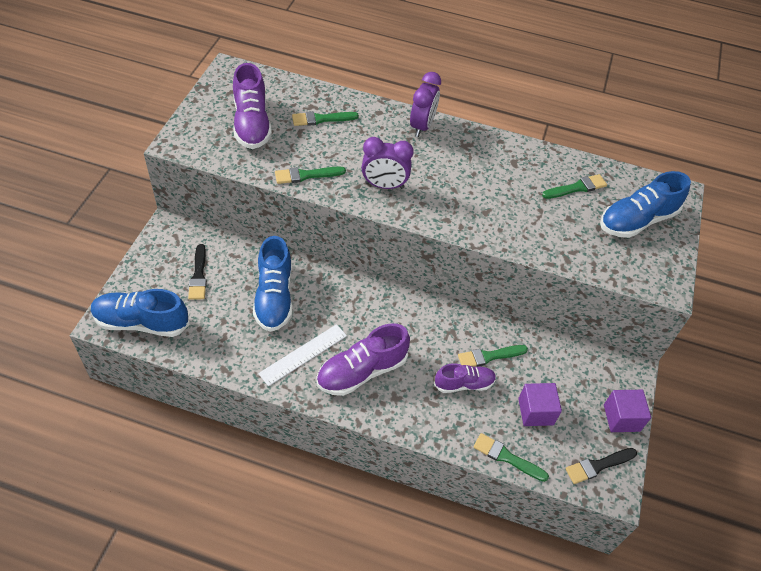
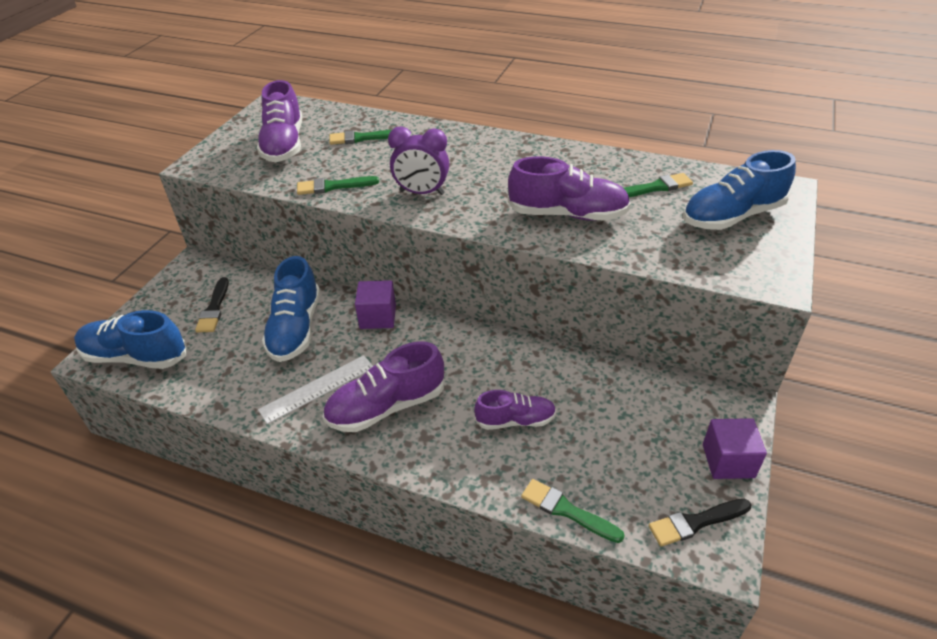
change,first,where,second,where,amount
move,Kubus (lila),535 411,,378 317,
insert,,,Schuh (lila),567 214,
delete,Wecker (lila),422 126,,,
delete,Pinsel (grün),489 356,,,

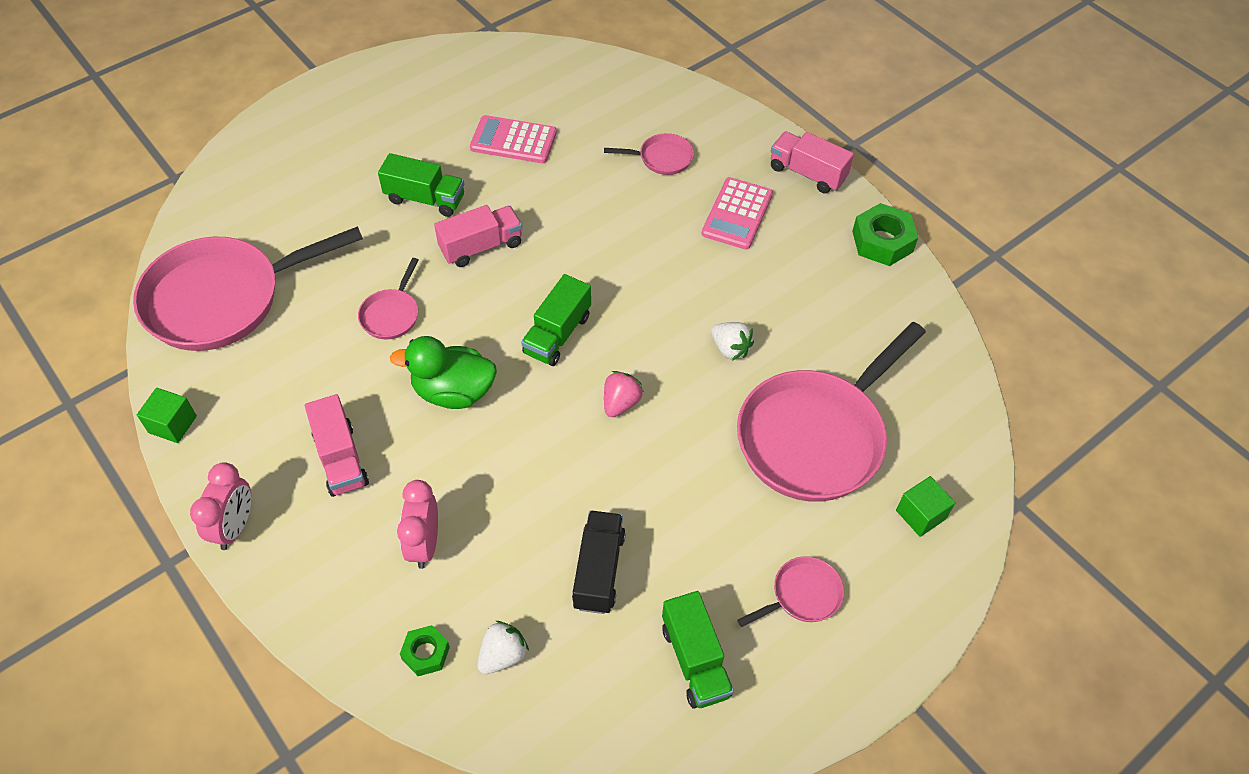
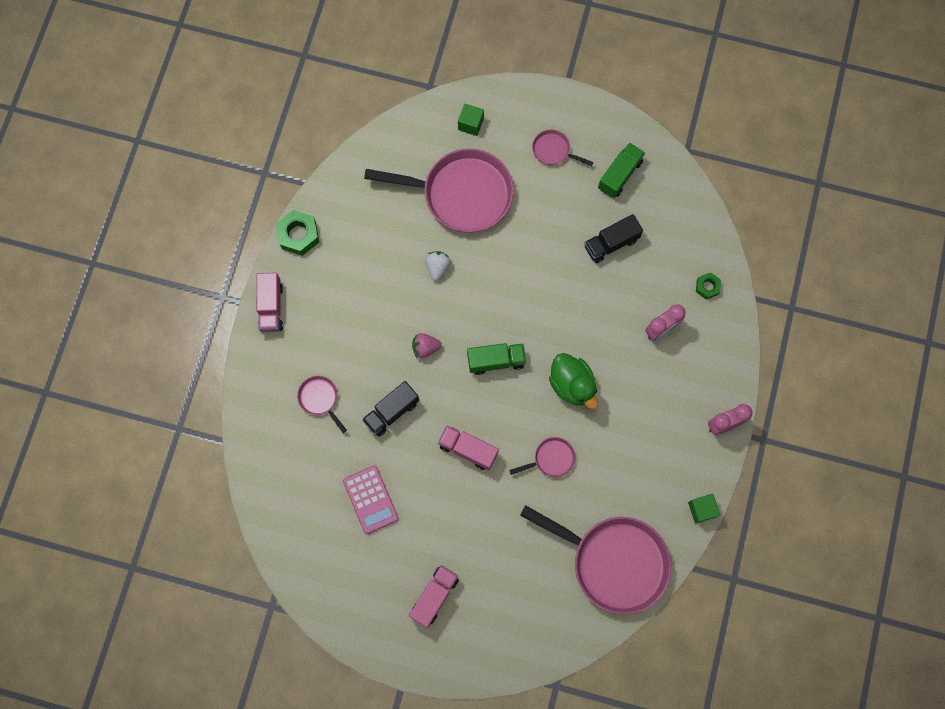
change,first,where,second,where,amount
insert,,,Lastwagen (schwarz),391 412,
move,Lastwagen (rosa),341 459,,434 596,
move,Erdbeere (rosa),620 403,,425 348,
delete,Lastwagen (grün),425 199,,,
delete,Erdbeere (weiß),502 655,,,
delete,Taschenrechner (rosa),737 214,,,

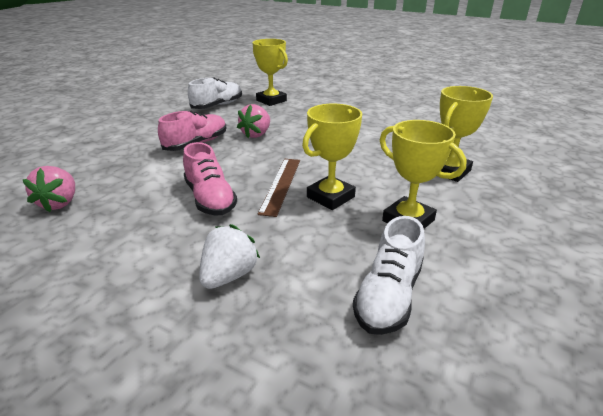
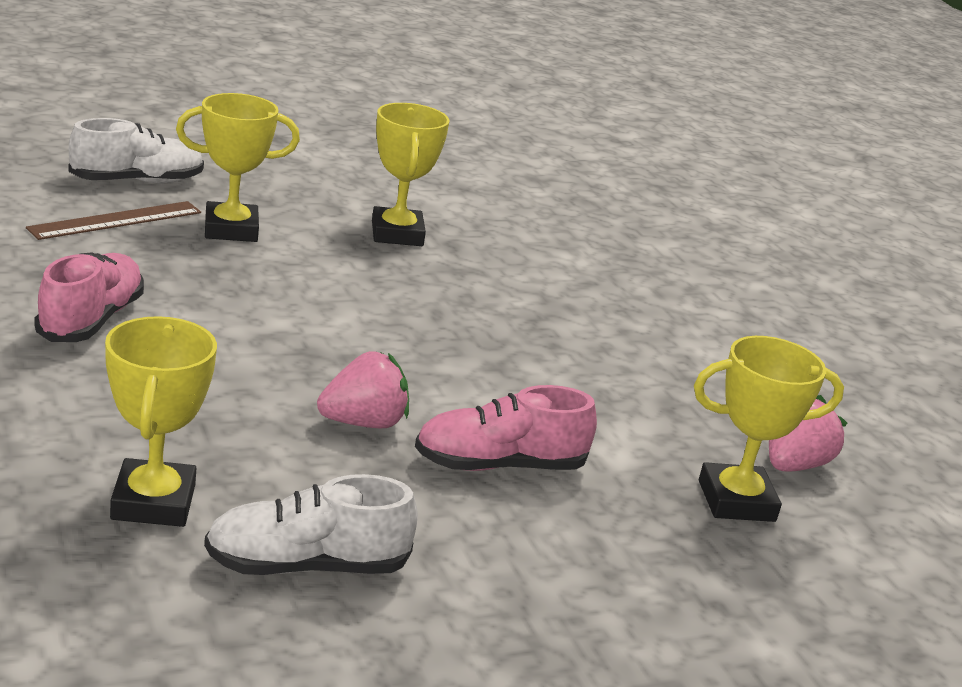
change,first,where,second,where,amount
move,Lineal (braun),281 185,,116 220,
move,Schuh (rosa),210 199,,91 320,
move,Schuh (weiß),388 296,,137 181,
move,Pokal (gelb),330 197,,736 501,
delete,Erdbeere (weiß),229 275,,,

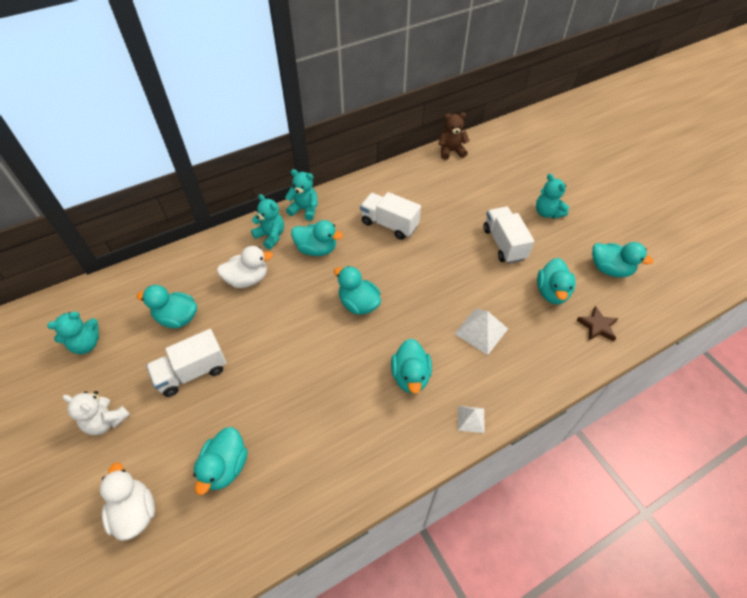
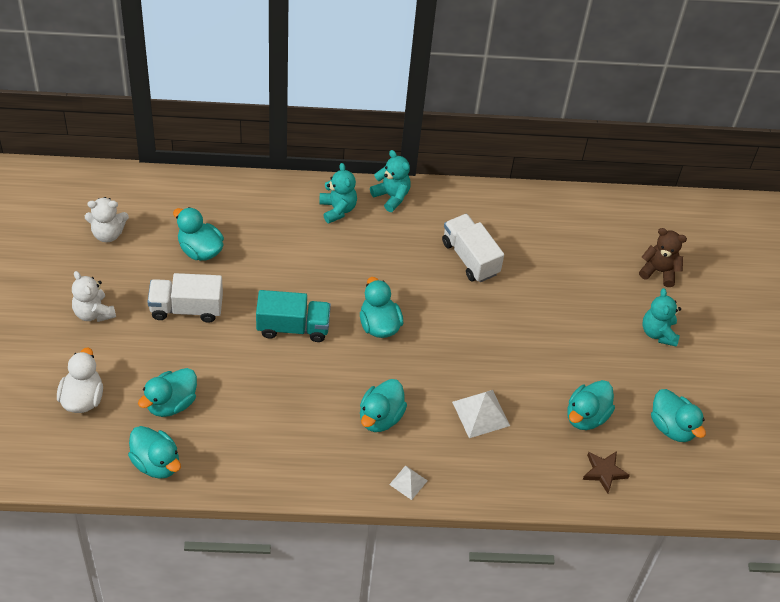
change,first,where,second,where,amount
recolor,Teddybär (türkis),86 344,Teddybär (weiß),108 233,
move,Ente (türkis),316 249,,156 463,
insert,,,Lastwagen (türkis),293 327,
move,Teddybär (braun),451 151,,659 271,
delete,Ente (weiß),247 279,,,
delete,Lastwagen (weiß),504 244,,,

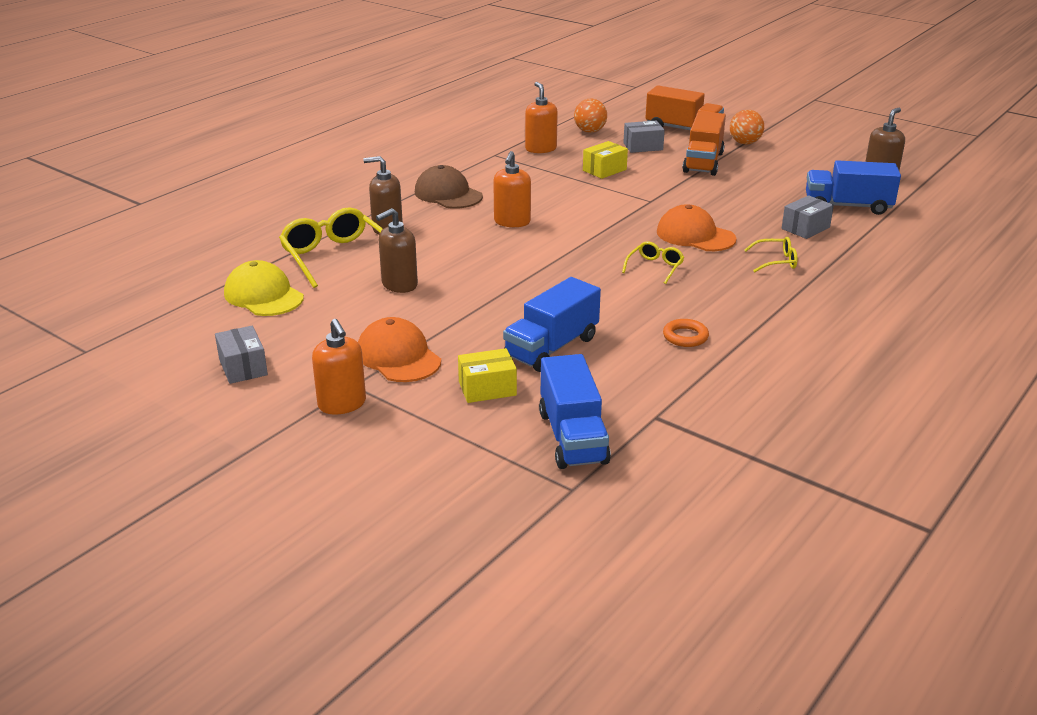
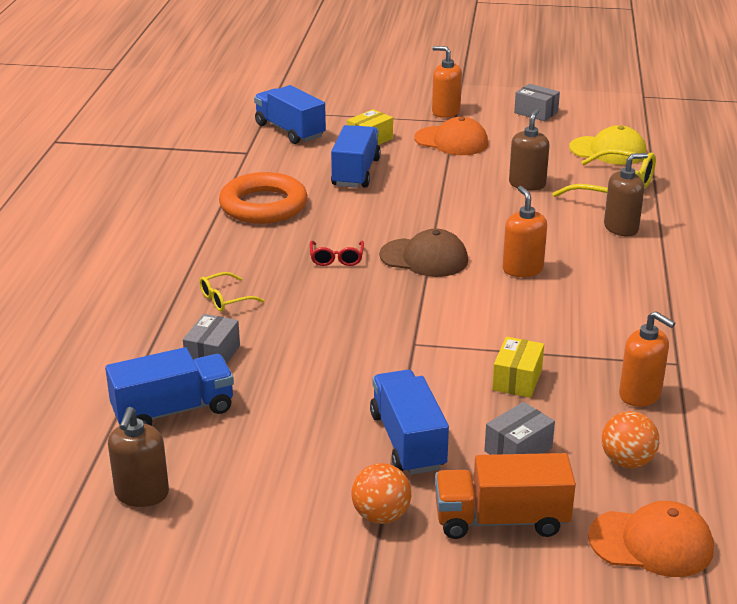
change,first,where,second,where,amount
resize,Ring (orange),685 337,,263 205,x2.24
recolor,Brille (gelb),654 268,Brille (rot),336 258,
recolor,Lastwagen (orange),703 162,Lastwagen (blau),408 441,
move,Kappe (braun),448 194,,424 258,
move,Kappe (orange),695 235,,651 543,

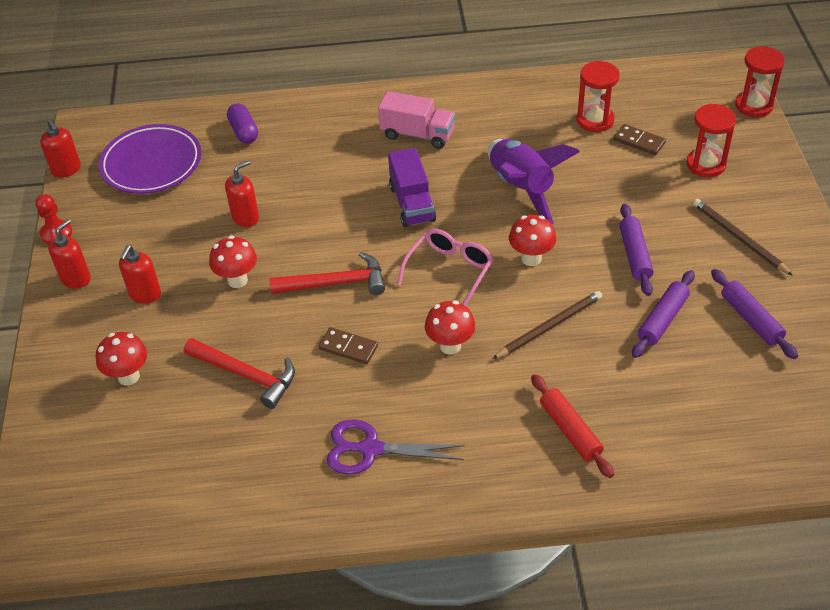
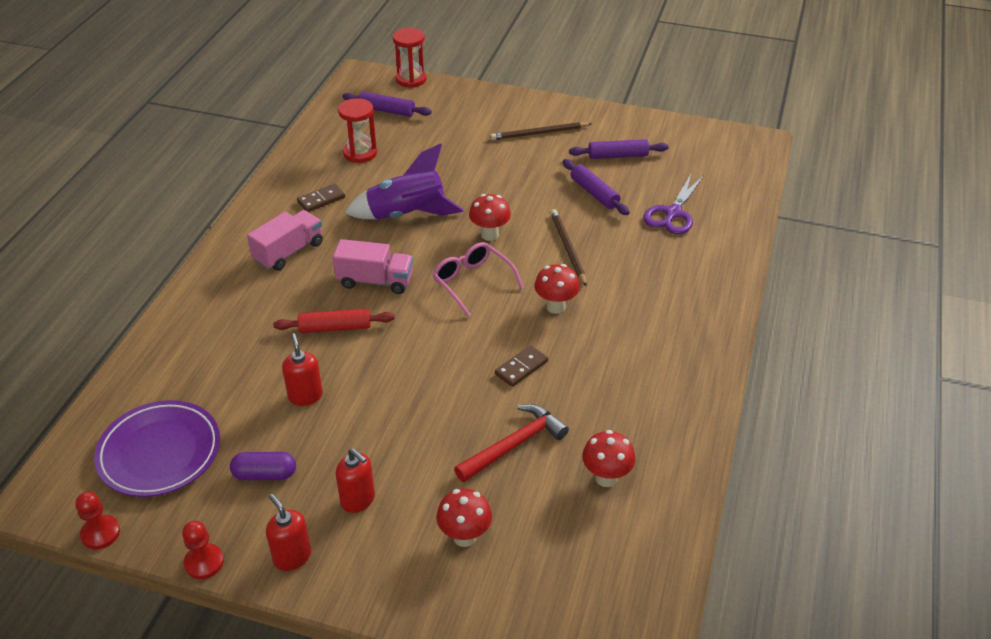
change,first,where,second,where,amount
replace,Seifenspender (rot),66 169,Bauer (rot),100 533,
move,Kapsel (lila),244 132,,265 474,
move,Nudelholz (rot),570 430,,335 328,
move,Dominostein (braun),639 141,,321 200,
recolor,Lastwagen (lila),412 203,Lastwagen (rosa),375 281,
move,Nudelholz (lila),634 255,,387 110,
move,Pilz (rot),237 280,,606 478,
move,Schere (lila),370 449,,673 213,
delete,Hammer (rot),336 283,,,
delete,Sanduhr (rot),706 164,,,

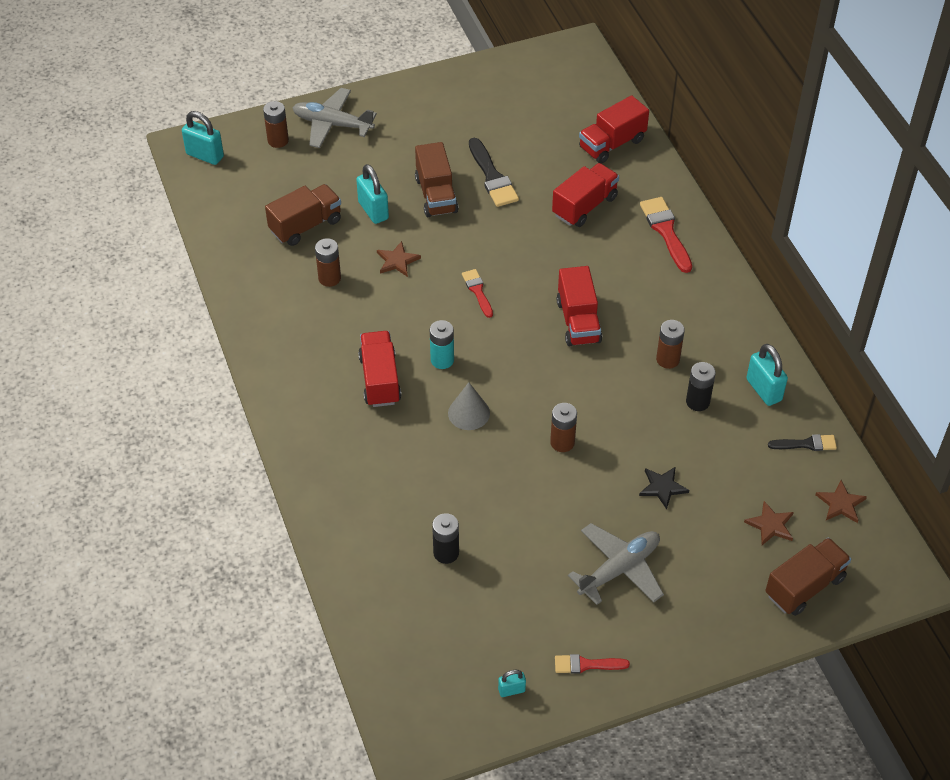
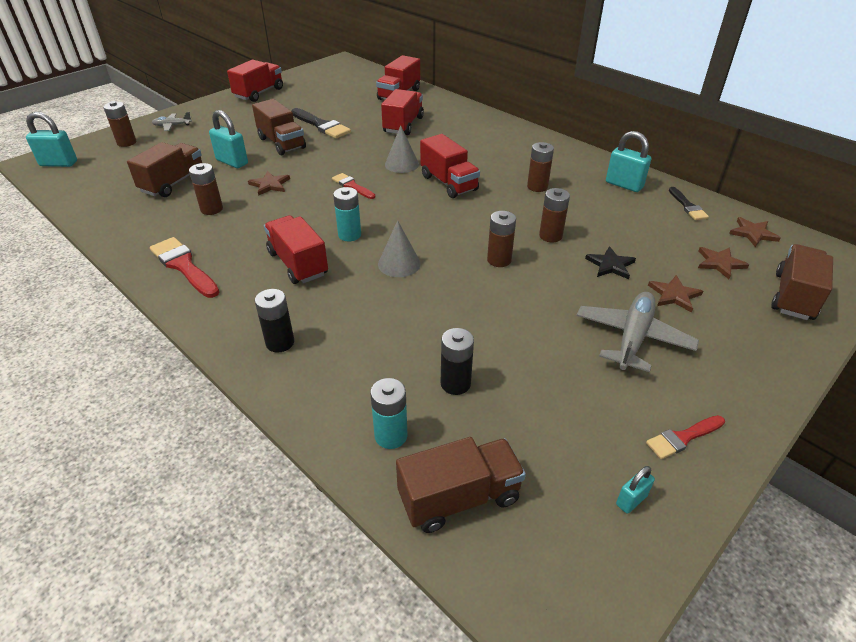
change,first,where,second,where,amount
move,Pinsel (rot),666 231,,184 266,
resize,Flugzeug (grau),332 124,,172 126,x0.52
insert,,,Lastwagen (rot),259 93,
move,Batterie (schwarz),697 402,,280 342,
insert,,,Batterie (türkis),391 436,
insert,,,Kegel (grau),401 164,
insert,,,Lastwagen (braun),459 498,
insert,,,Batterie (braun),550 236,
insert,,,Stern (braun),674 295,
rotate,Pinsel (schwarz),806 444,,687 206,105 degrees clockwise

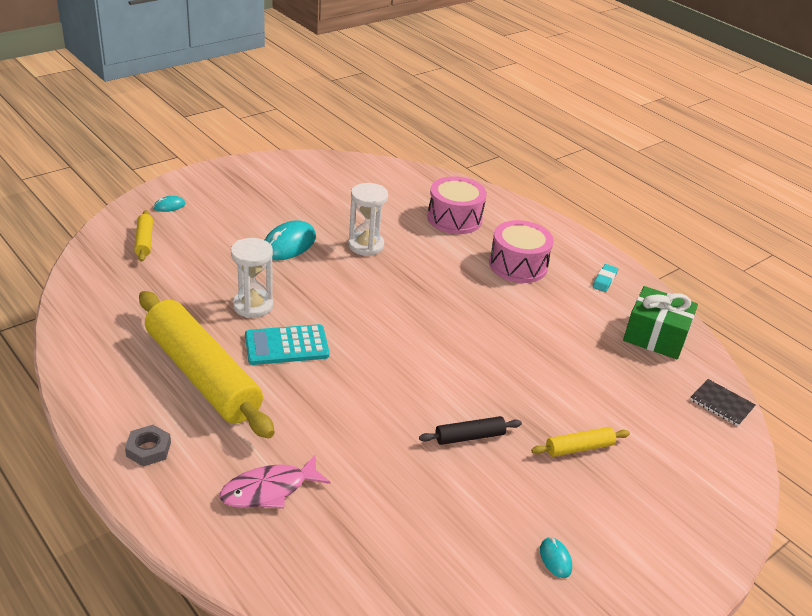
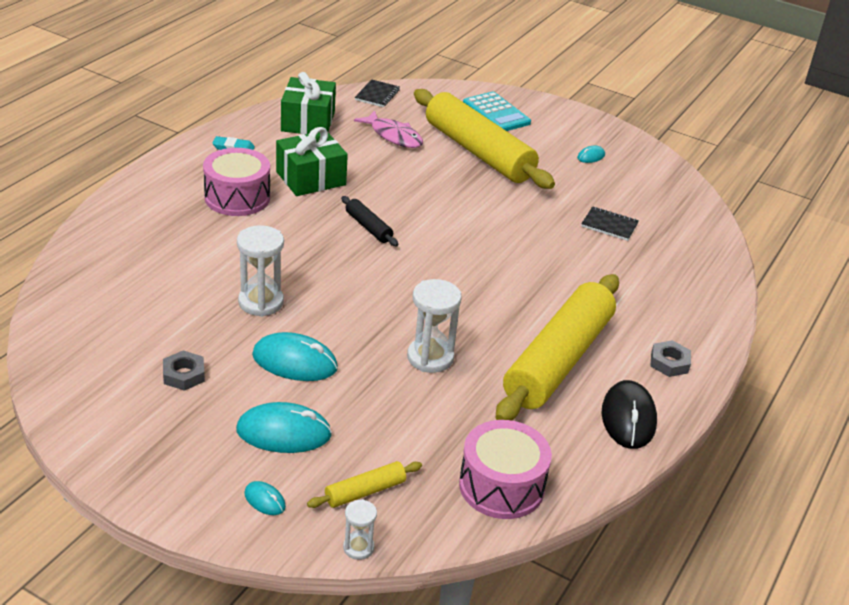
change,first,where,second,where,amount
insert,,,Sechskantmutter (grau),184 375,
insert,,,Computermaus (türkis),284 432,
insert,,,Geschenk (grün),311 178,
move,Nudelholz (schwarz),469 436,,368 227,
insert,,,Sanduhr (weiß),358 548,
move,Fisch (rosa),269 490,,393 136,
resize,Nudelholz (gelb),579 448,,478 152,x2.41
move,Trommel (rosa),454 218,,501 486,
move,Taschenrechner (türkis),286 346,,496 113,
insert,,,Notizbuch (schwarz),609 225,
insert,,,Computermaus (schwarz),628 418,

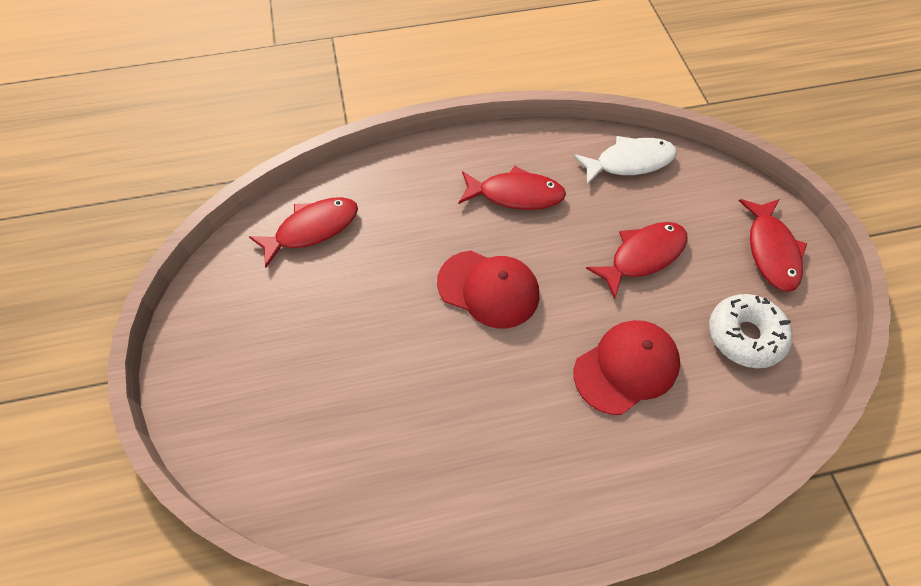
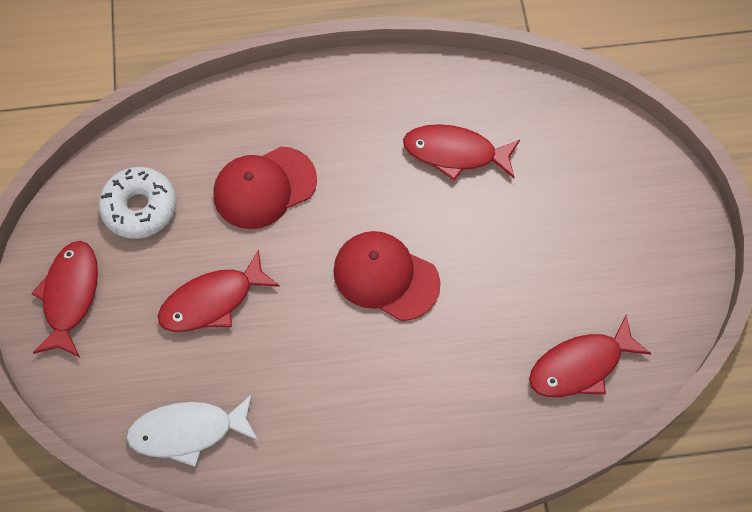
change,first,where,second,where,amount
move,Fisch (rot),516 194,,455 153,

